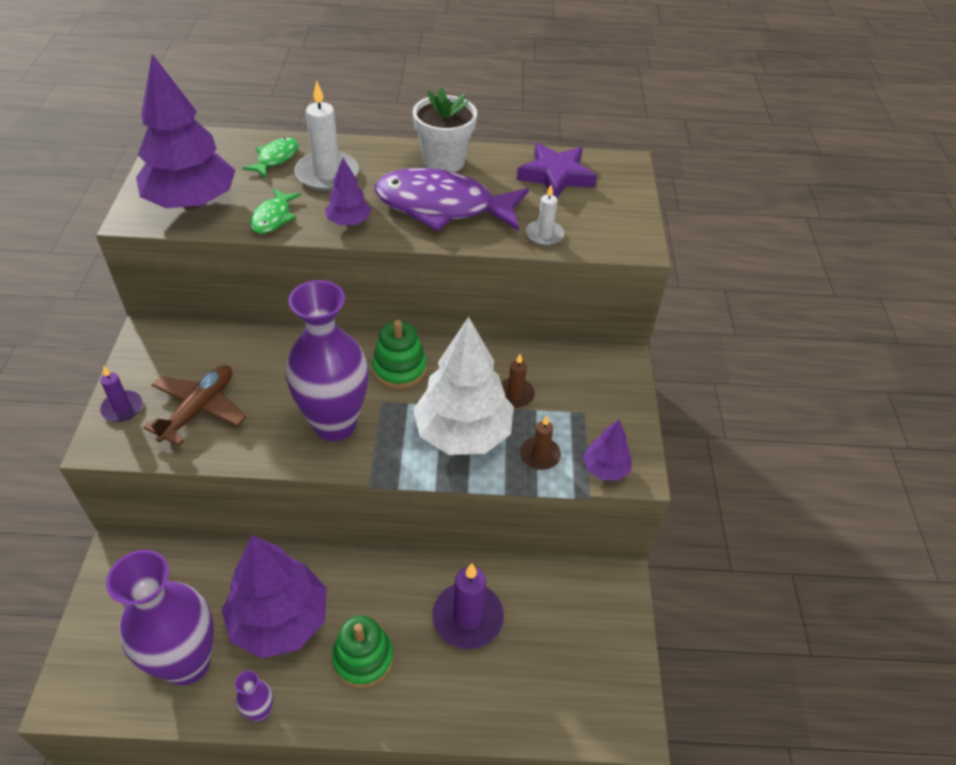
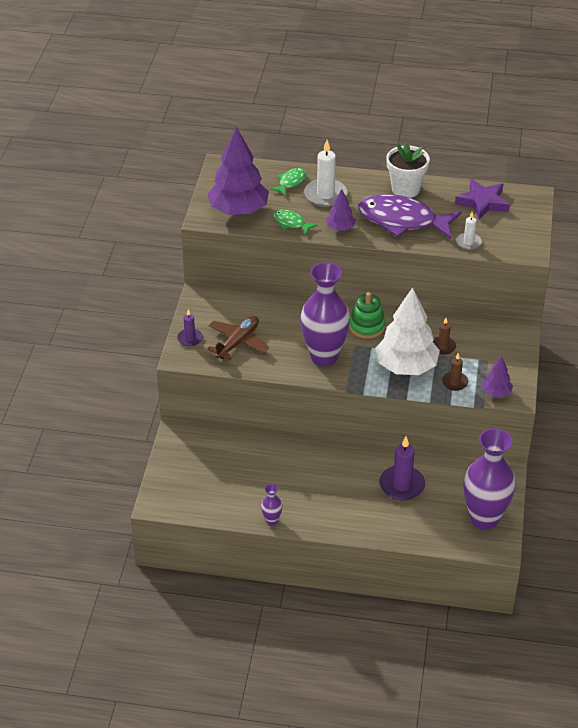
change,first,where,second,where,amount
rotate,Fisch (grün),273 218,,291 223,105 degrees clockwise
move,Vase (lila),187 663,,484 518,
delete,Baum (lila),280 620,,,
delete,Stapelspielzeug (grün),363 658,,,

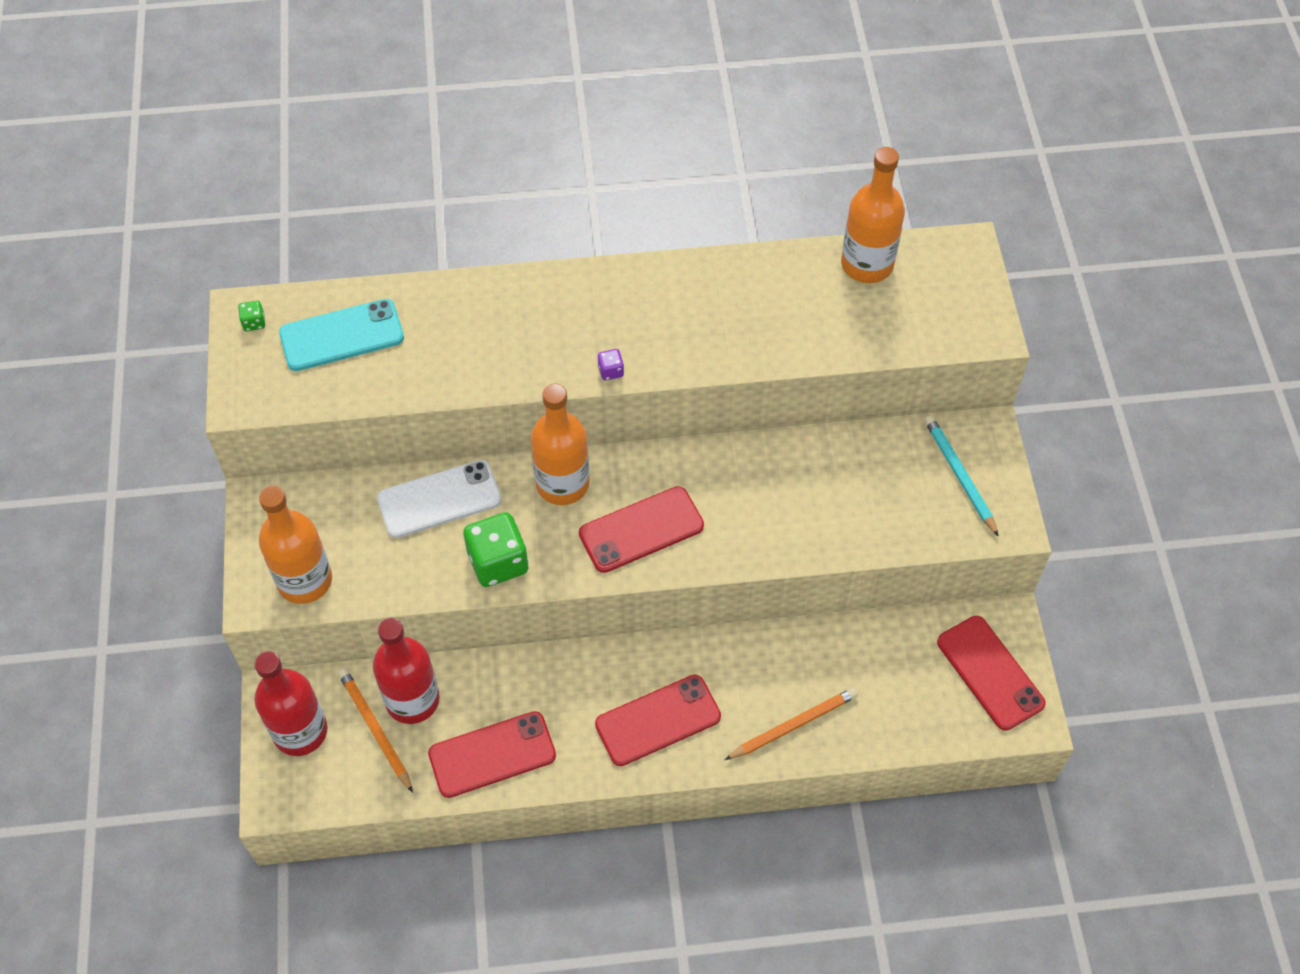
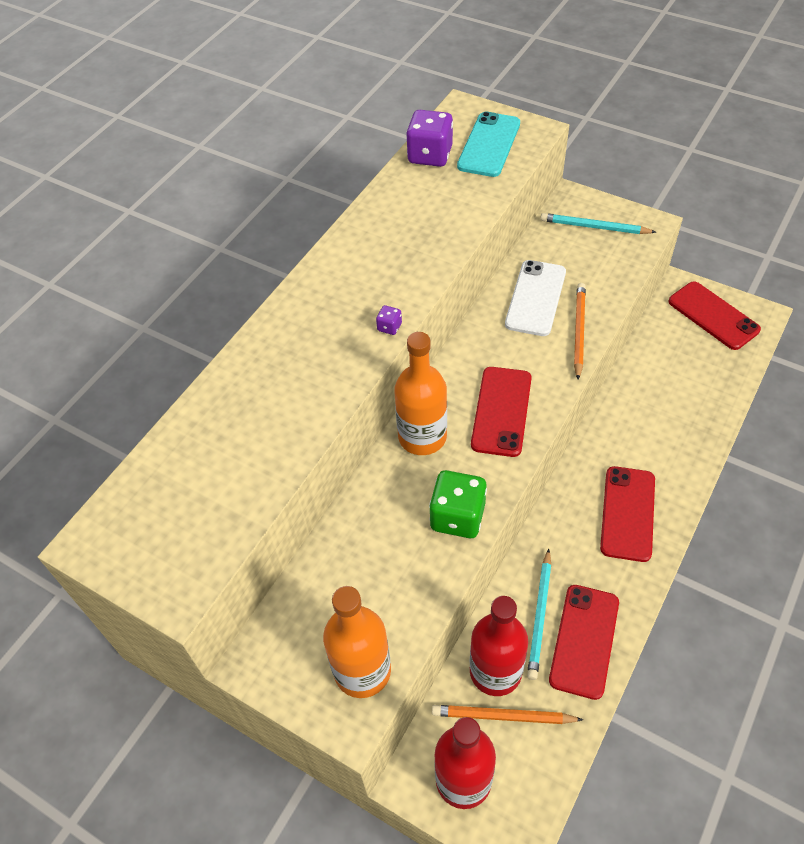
change,first,where,second,where,amount
replace,Flasche (orange),867 264,Spielwürfel (lila),430 155,
move,Handy (türkis),341 335,,489 145,
move,Handy (weiß),439 499,,535 298,
insert,,,Bleistift (türkis),539 615,
move,Bleistift (orange),793 725,,579 331,
rotate,Handy (rot),990 673,,713 316,45 degrees clockwise
delete,Spielwürfel (grün),254 322,,,

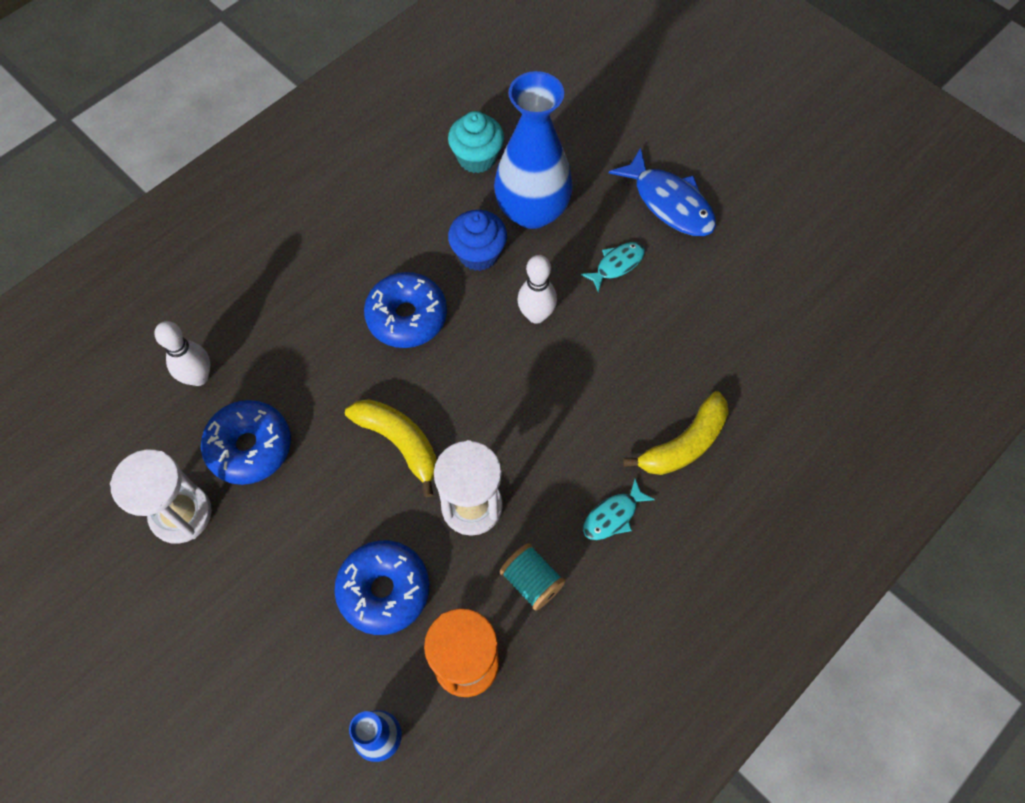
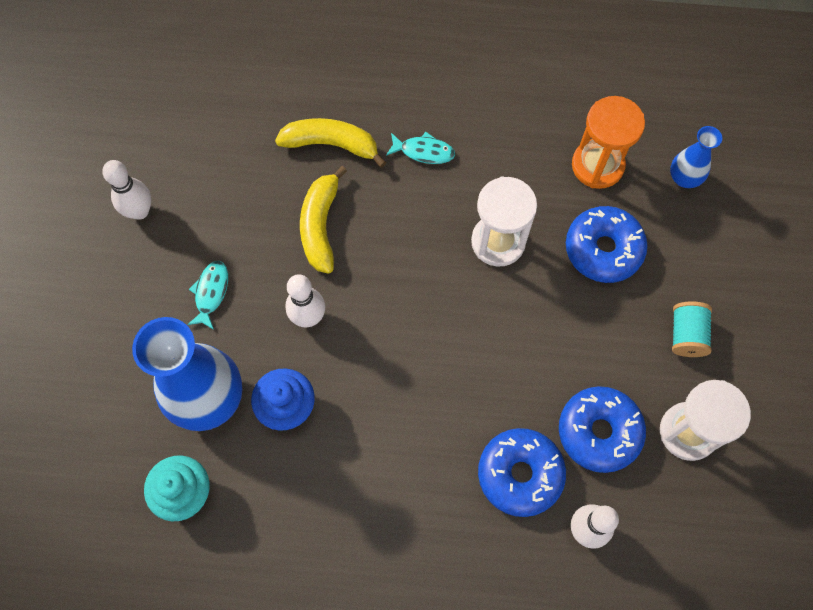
change,first,where,second,where,amount
insert,,,Bowlingkegel (weiß),139 211,
rotate,Fisch (türkis),617 265,,211 292,90 degrees clockwise
move,Banane (gelb),399 442,,320 226,
move,Donut (blau),407 317,,520 474,
move,Garnrolle (türkis),532 581,,686 335,
delete,Fisch (blau),669 203,,,

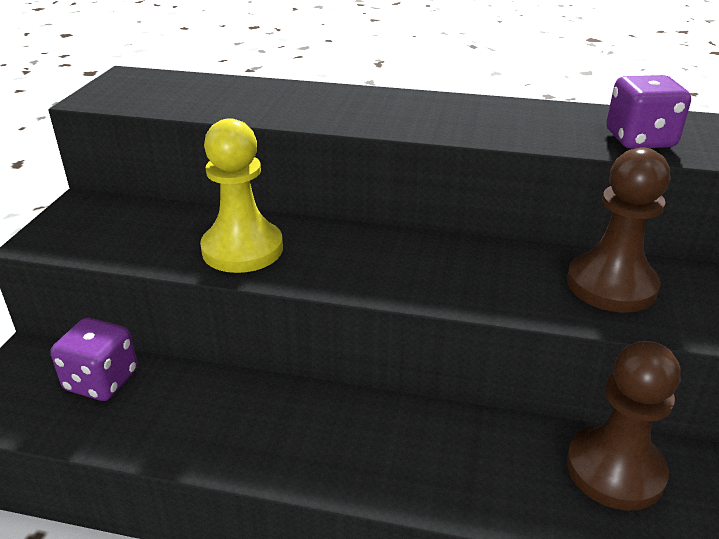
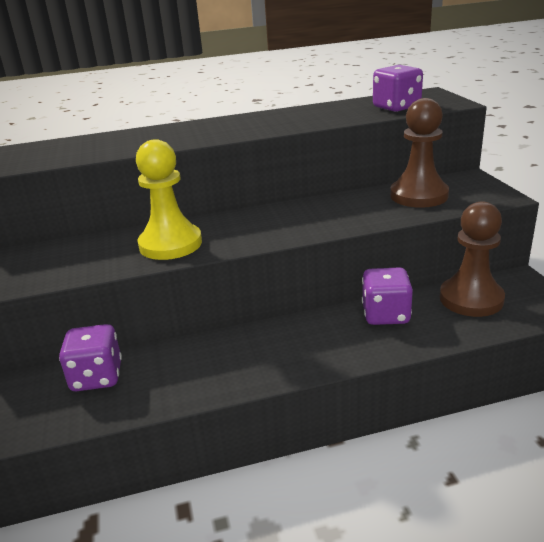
change,first,where,second,where,amount
insert,,,Spielwürfel (lila),385 315,

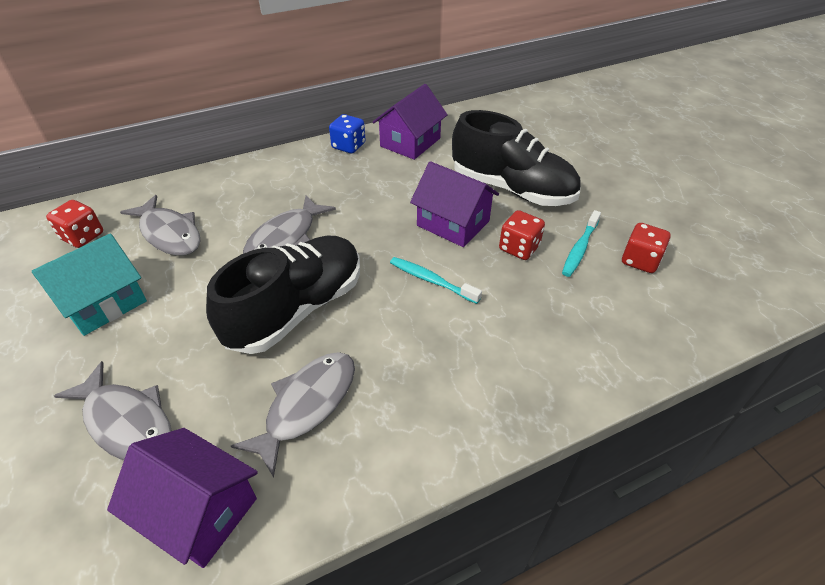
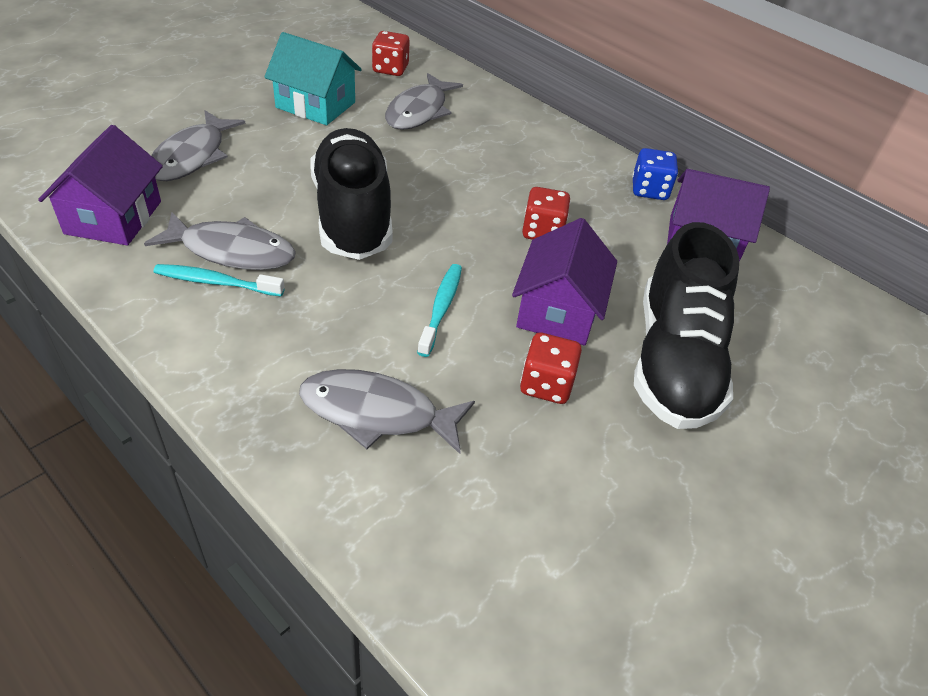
change,first,where,second,where,amount
move,Zahnbürste (türkis),579 249,,216 282,
move,Fisch (grau),285 237,,377 413,
rotate,Schuh (schwarz),297 309,,352 215,120 degrees counterclockwise
move,Spielwürfel (rot),640 261,,542 232,

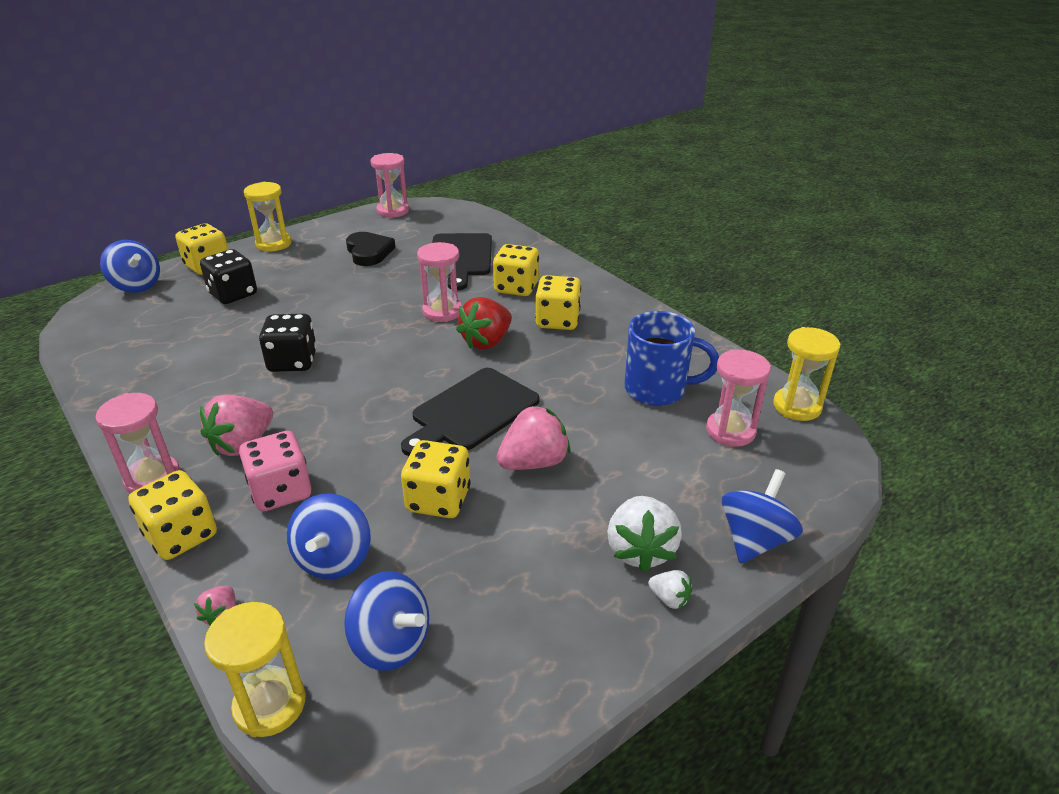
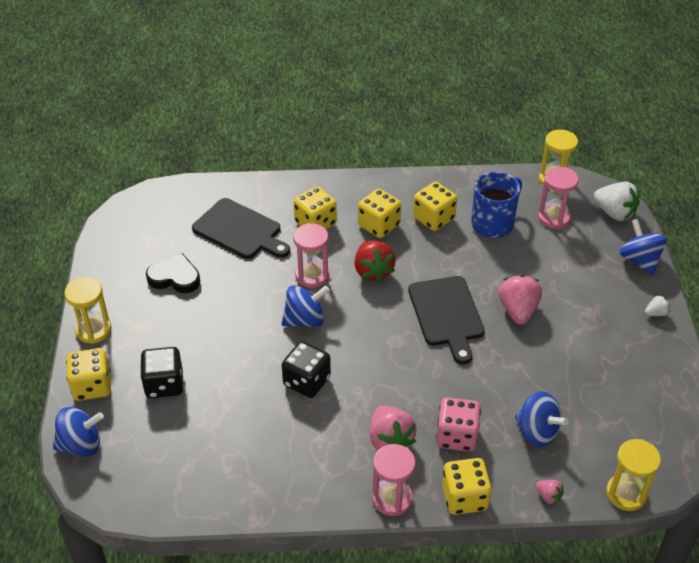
change,first,where,second,where,amount
move,Kreisel (blau),391 643,,305 320,
move,Spielwürfel (gelb),438 500,,433 218,
move,Erdbeere (weiß),640 550,,614 213,
delete,Sanduhr (rosa),393 211,,,

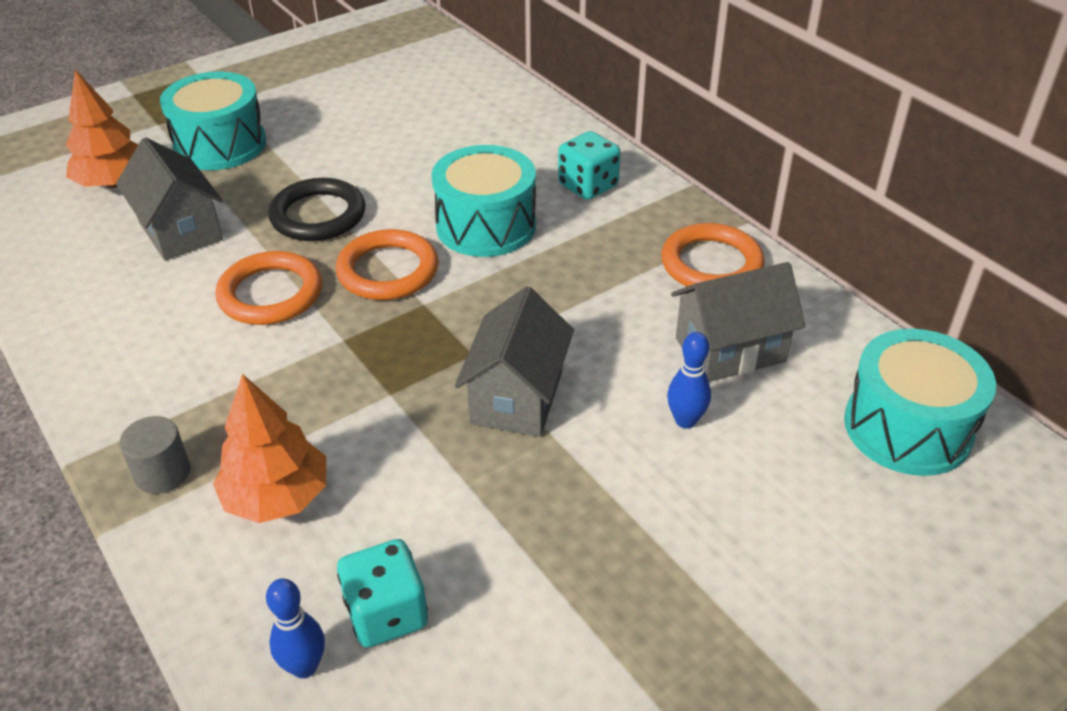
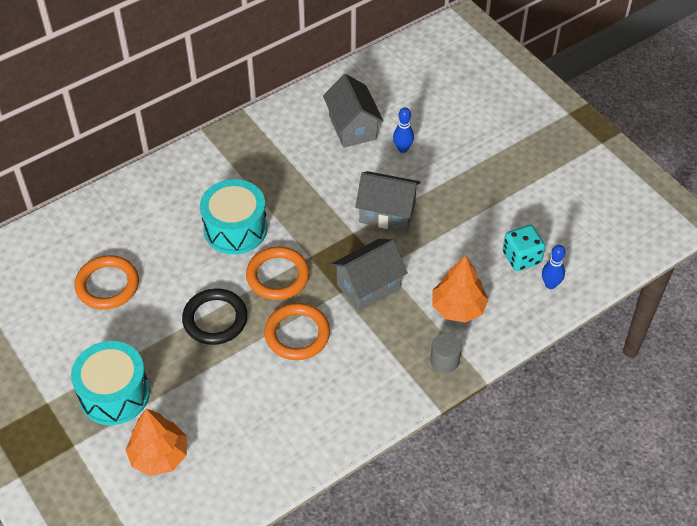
change,first,where,second,where,amount
move,Ring (orange),711 264,,107 285,
move,Haus (grau),180 231,,368 286,
delete,Spielwürfel (türkis),588 186,,,
delete,Trommel (türkis),907 427,,,

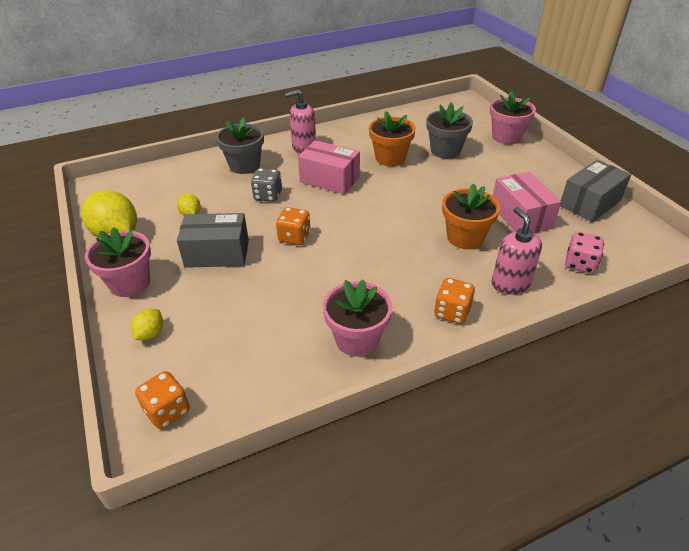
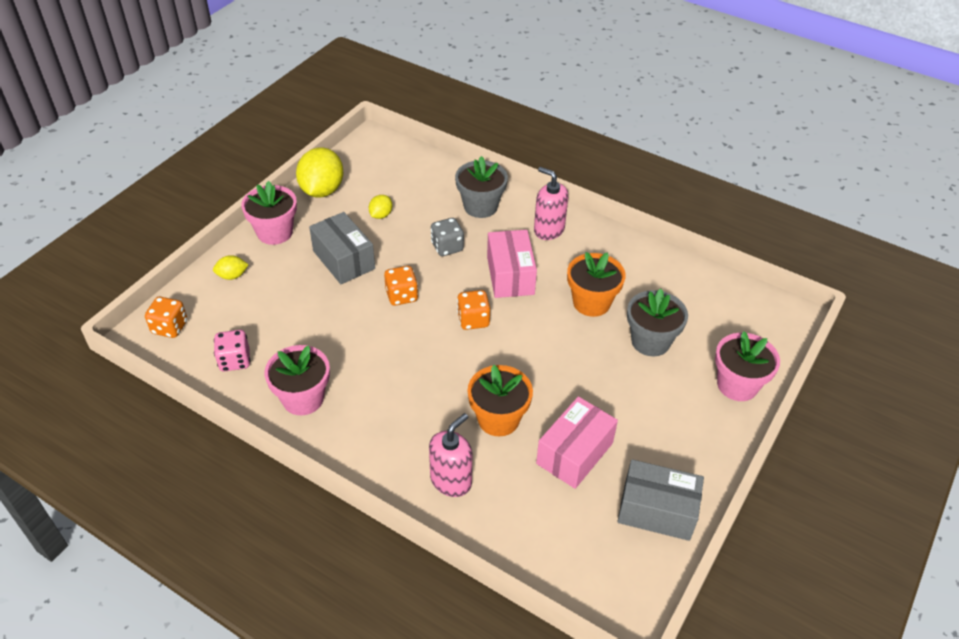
change,first,where,second,where,amount
move,Spielwürfel (rosa),580 264,,235 361,
move,Spielwürfel (orange),452 312,,473 320,

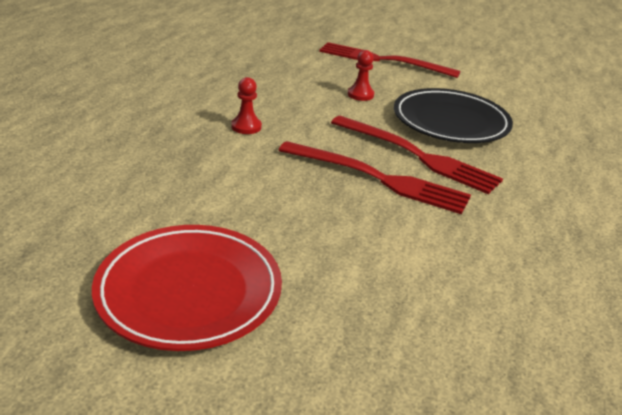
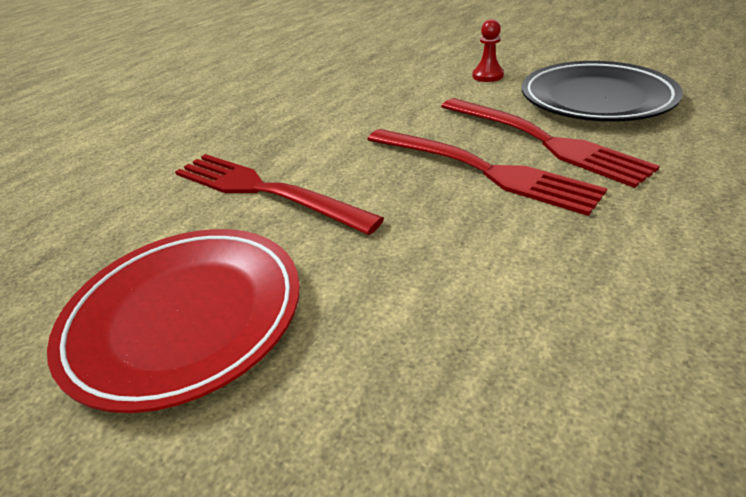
change,first,where,second,where,amount
move,Gabel (rot),382 60,,264 191,
delete,Bauer (rot),246 127,,,

